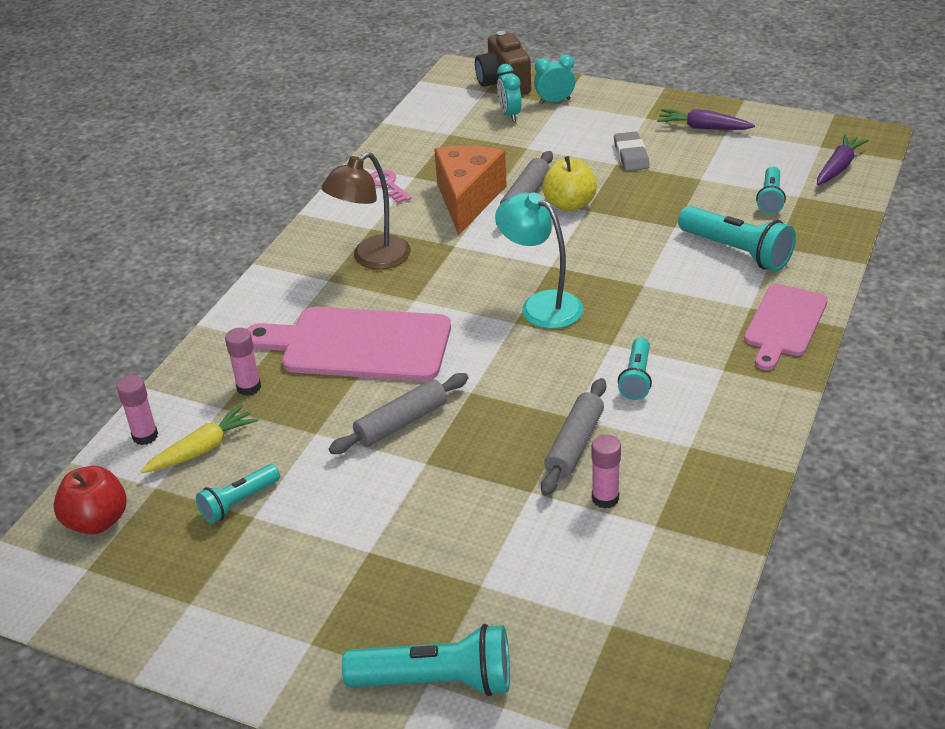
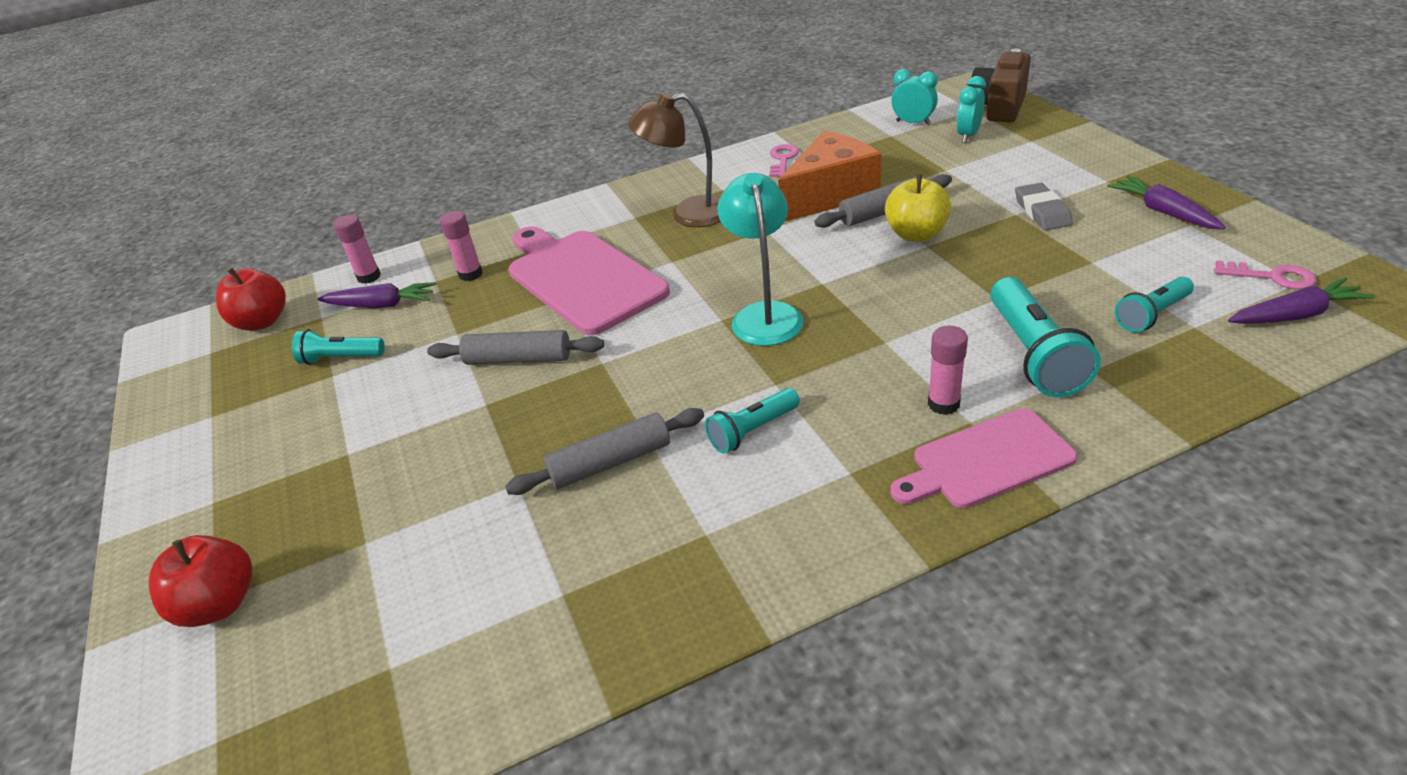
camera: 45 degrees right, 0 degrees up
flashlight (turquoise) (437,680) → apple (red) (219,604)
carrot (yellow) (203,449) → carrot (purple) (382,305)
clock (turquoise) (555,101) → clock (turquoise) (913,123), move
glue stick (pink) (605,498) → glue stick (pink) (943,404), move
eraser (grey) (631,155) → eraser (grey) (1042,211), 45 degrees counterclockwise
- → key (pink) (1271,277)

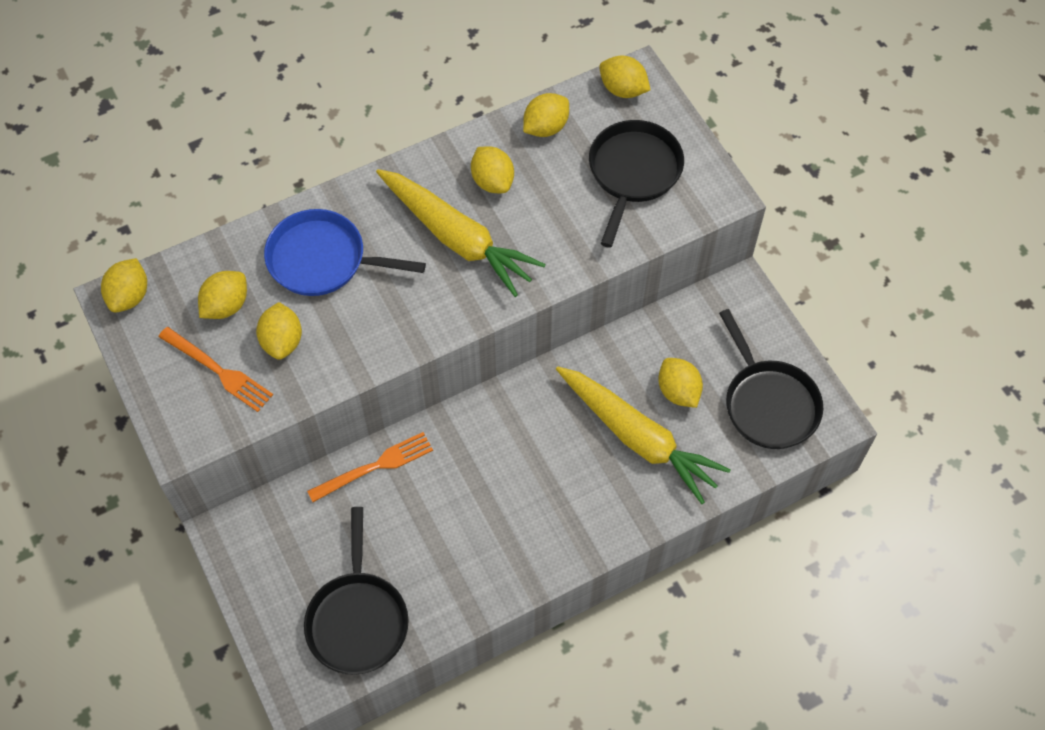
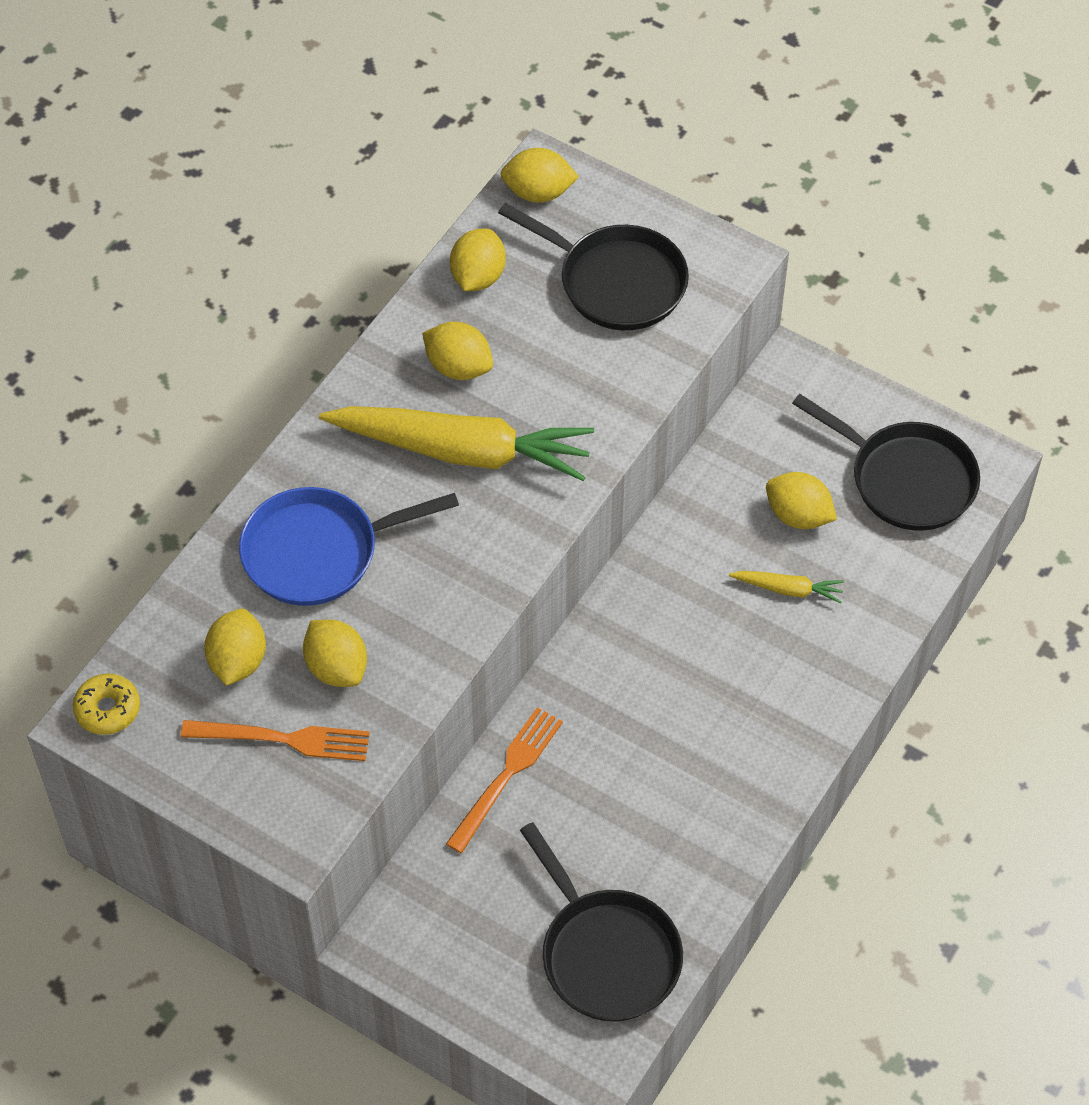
camera: 30 degrees left, 5 degrees down
lemon (yellow) (129,296) → donut (yellow) (107,709)
pan (black) (633,173) → pan (black) (615,282), 135 degrees clockwise
carrot (yellow) (638,438) → carrot (yellow) (788,589), x0.43

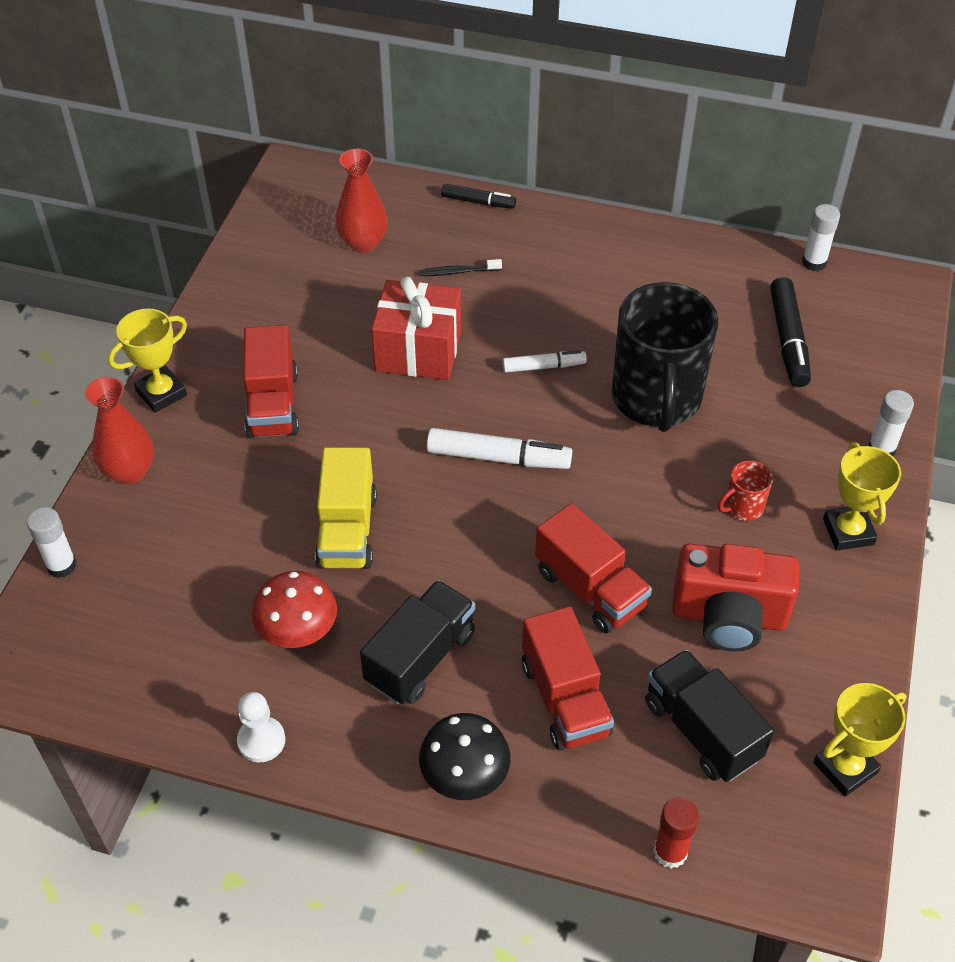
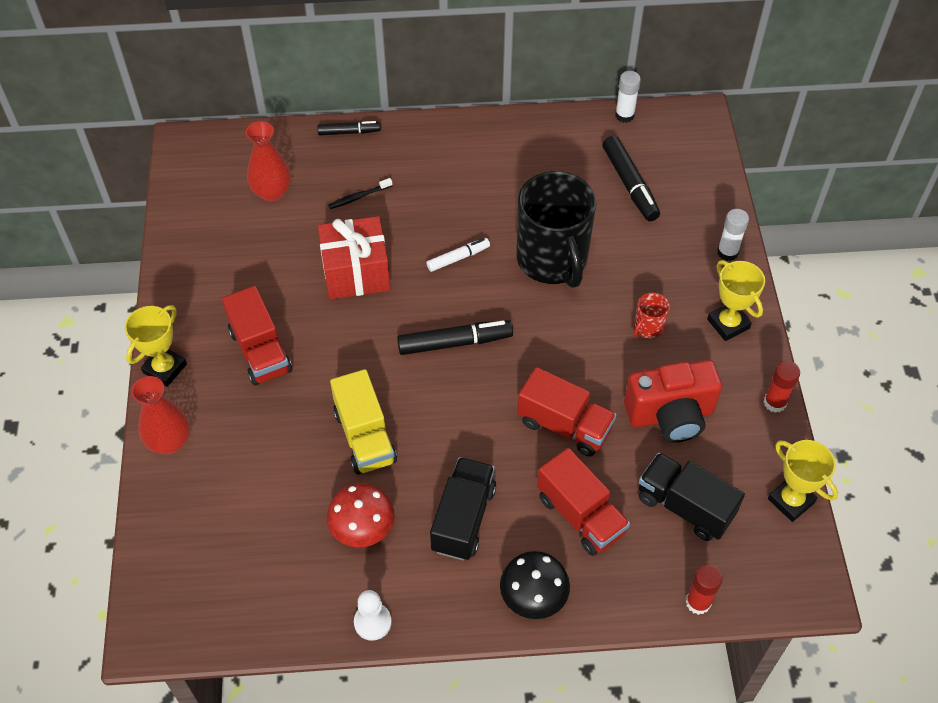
camera: 20 degrees left, 5 degrees up
marker (white) (498,457) → marker (black) (454,342)
- → glue stick (red) (774,402)
trophy (yellow) (845,767) → trophy (yellow) (790,501), 75 degrees counterclockwise
glue stick (white) (61,565) → -

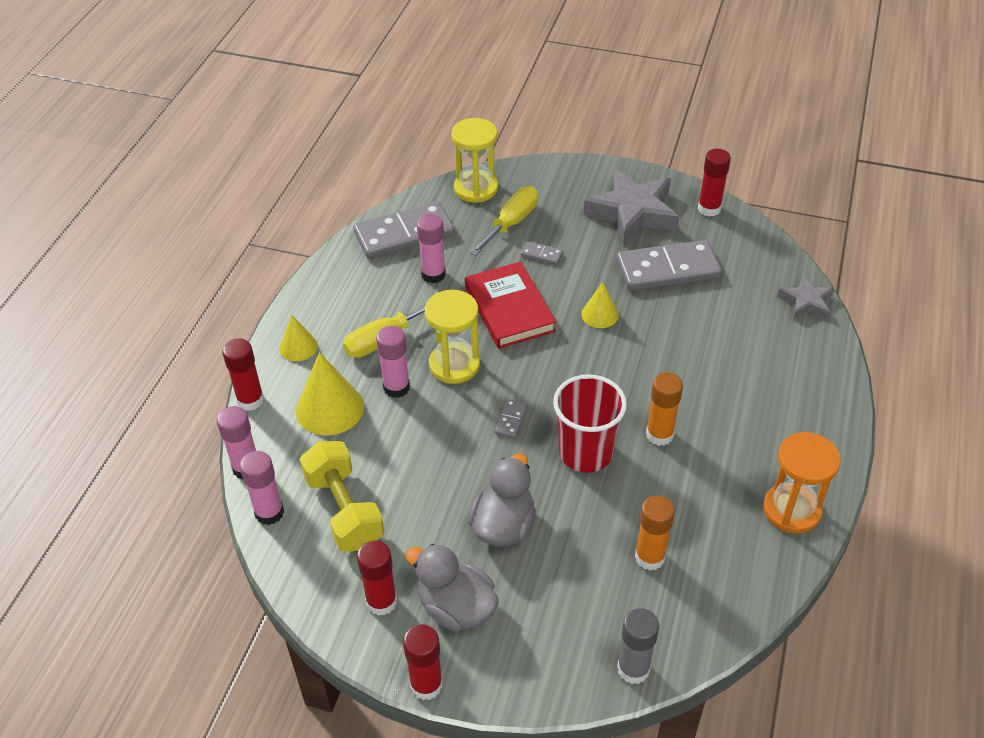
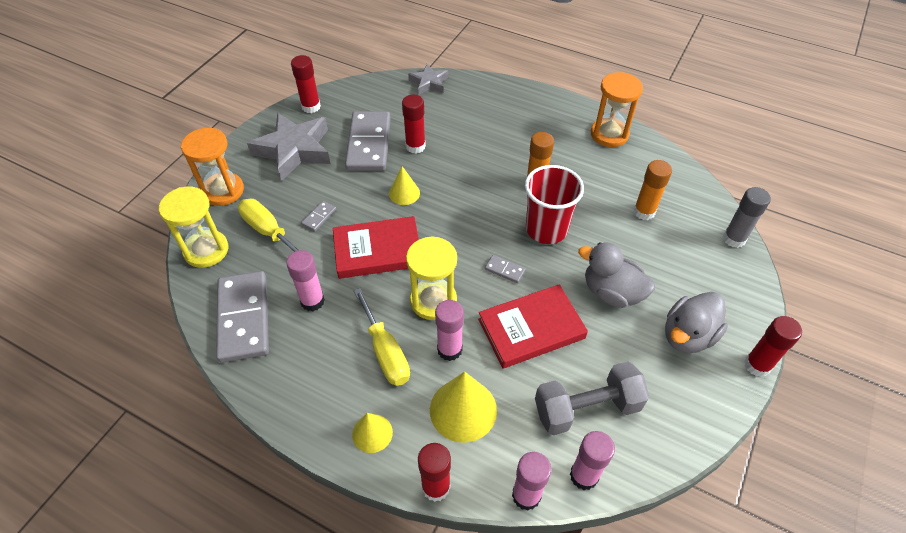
camera: 80 degrees left, 5 degrees up
- → hourglass (orange) (223,191)
glue stick (red) (381,601) → glue stick (red) (415,146), move
- → book (red) (531,329)
dumbbell (yellow) (344,510) → dumbbell (grey) (586,408)

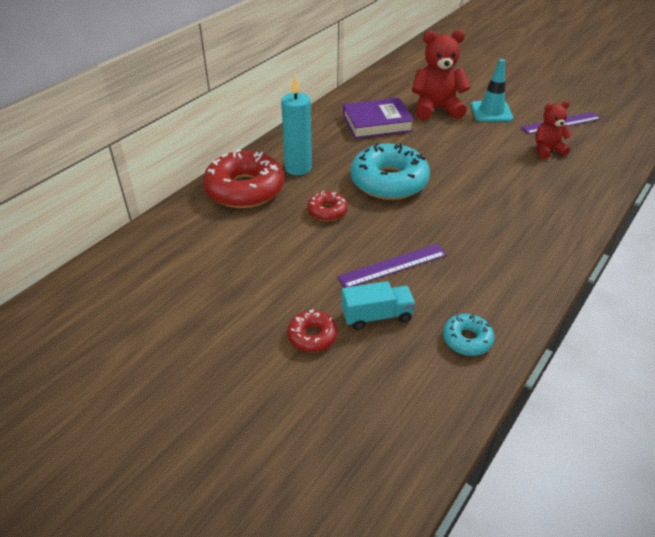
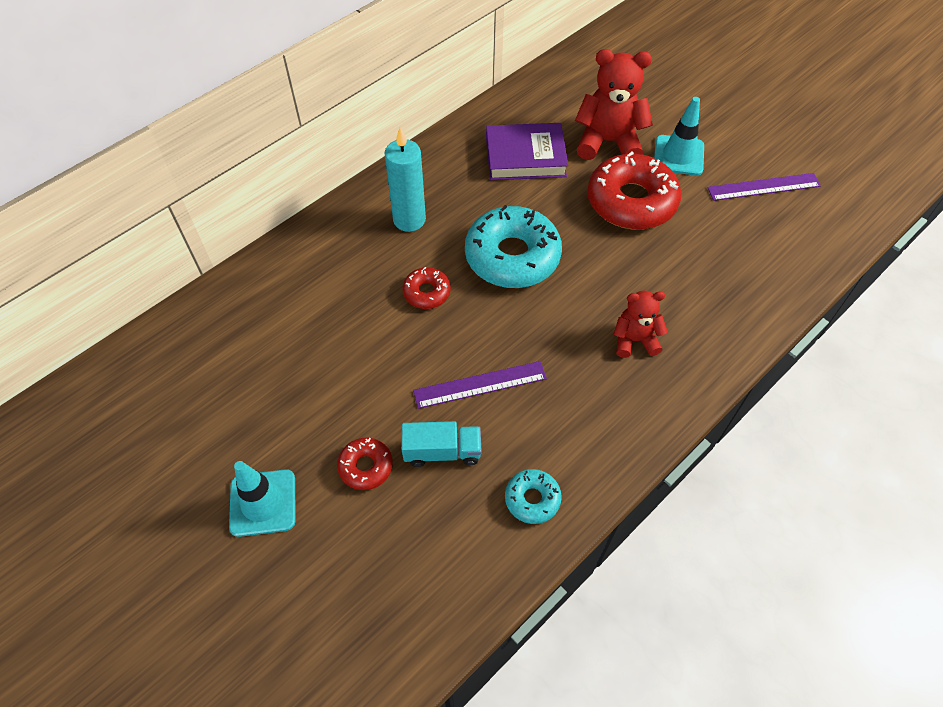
camera: 10 degrees right, 15 degrees up
- → traffic cone (turquoise) (263,503)
donut (red) (245,189) → donut (red) (631,201), move
teddy bear (red) (547,150) → teddy bear (red) (634,340), move

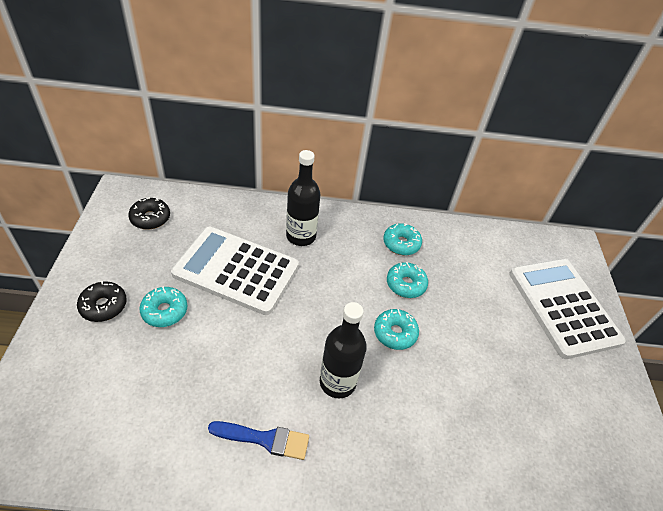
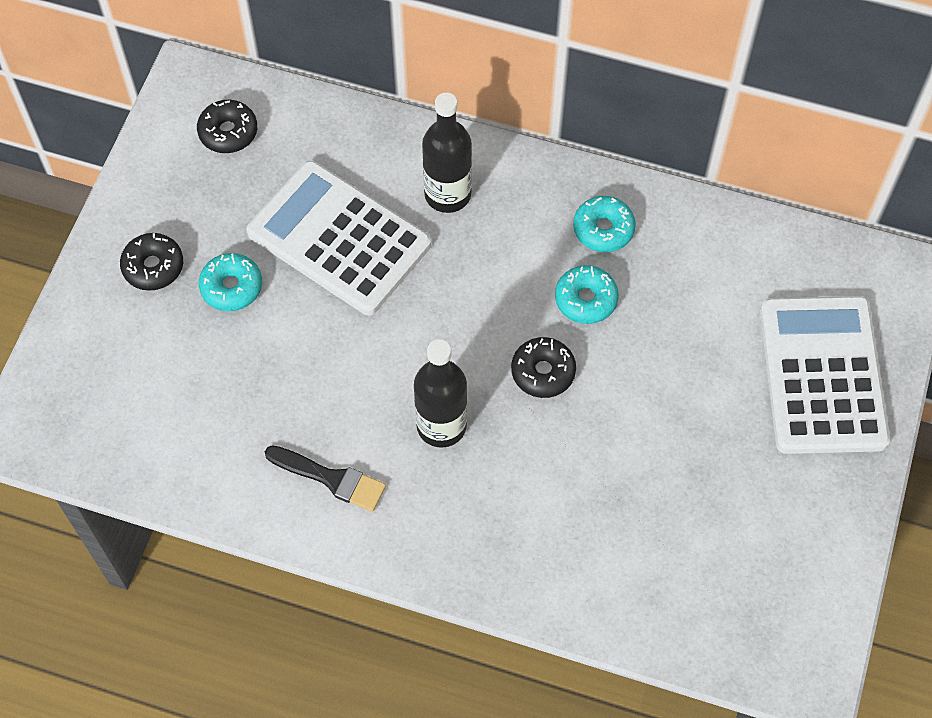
camera: 20 degrees right, 15 degrees up
brush (blue) (264,439) → brush (black) (331,479)
donut (turquoise) (395,333) → donut (black) (543,372)

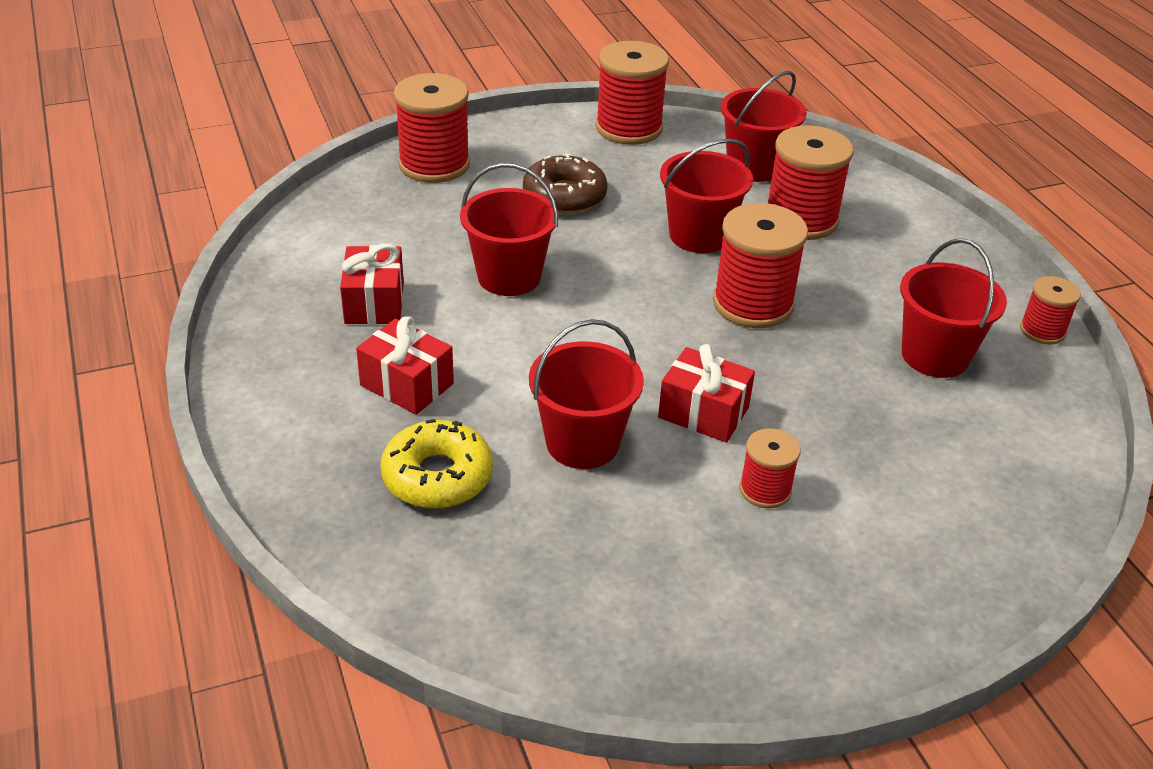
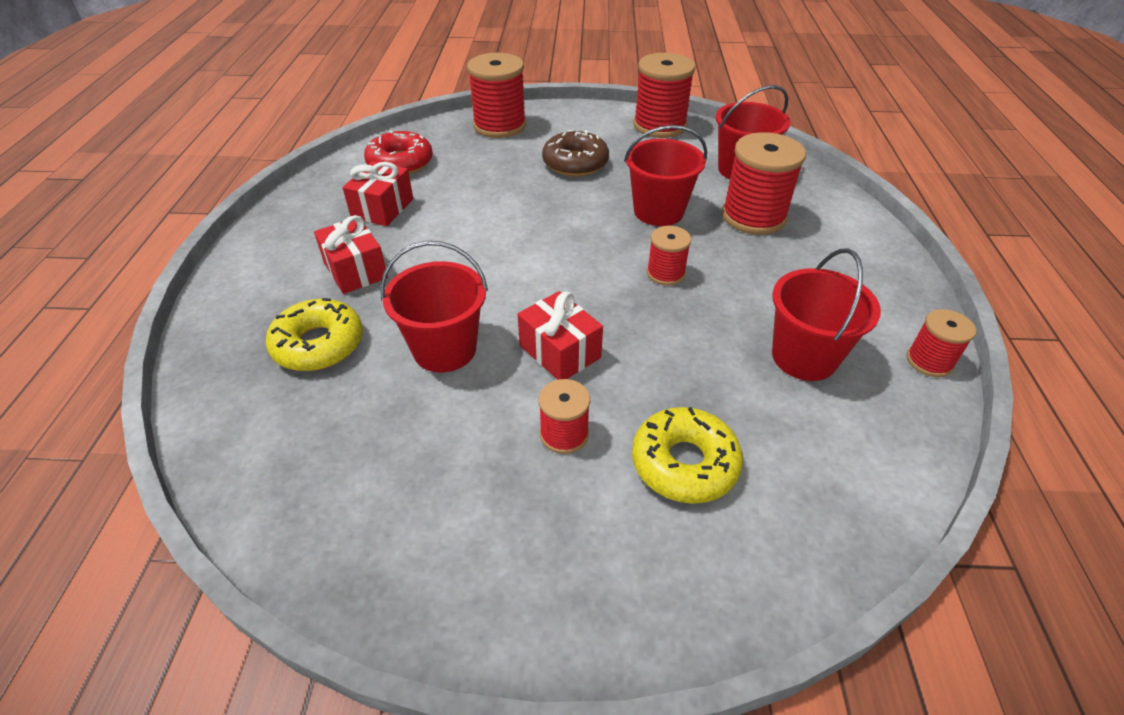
camera: 25 degrees right, 5 degrees up
- → donut (red) (400,163)
- → donut (yellow) (684,463)
spool (red) (753,304) → spool (red) (665,273), x0.54
bucket (red) (509,277) → -

